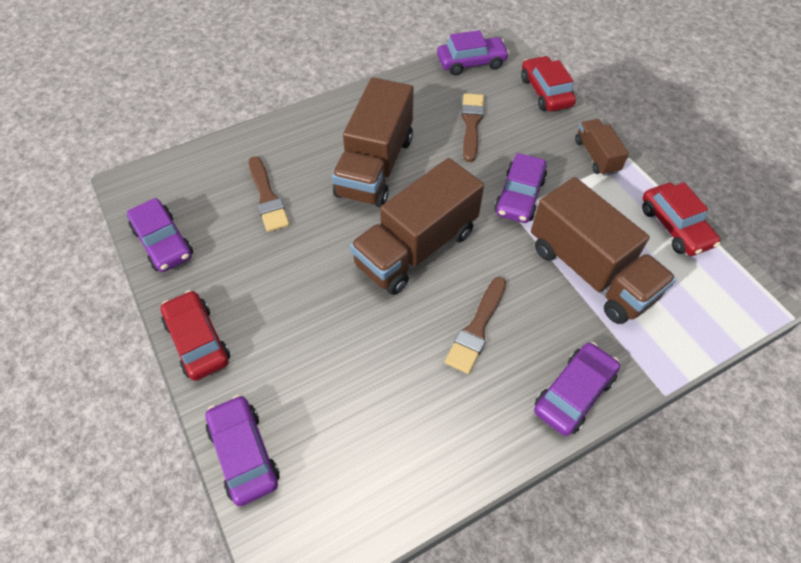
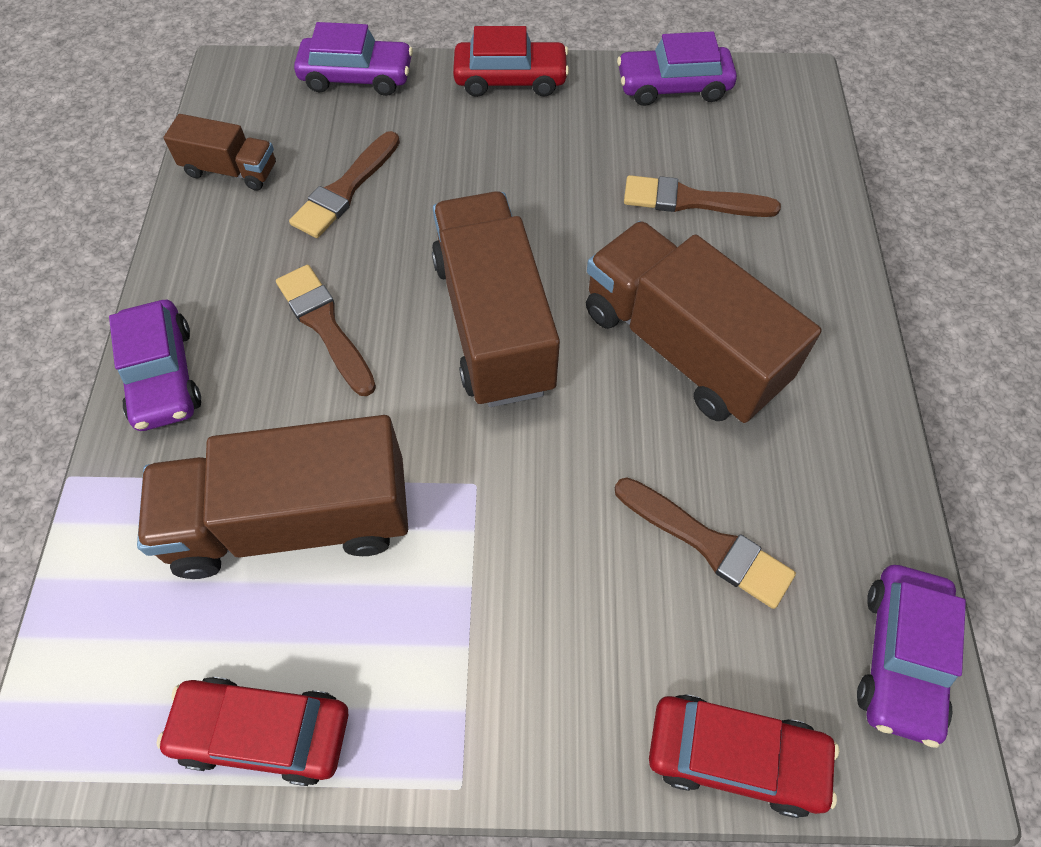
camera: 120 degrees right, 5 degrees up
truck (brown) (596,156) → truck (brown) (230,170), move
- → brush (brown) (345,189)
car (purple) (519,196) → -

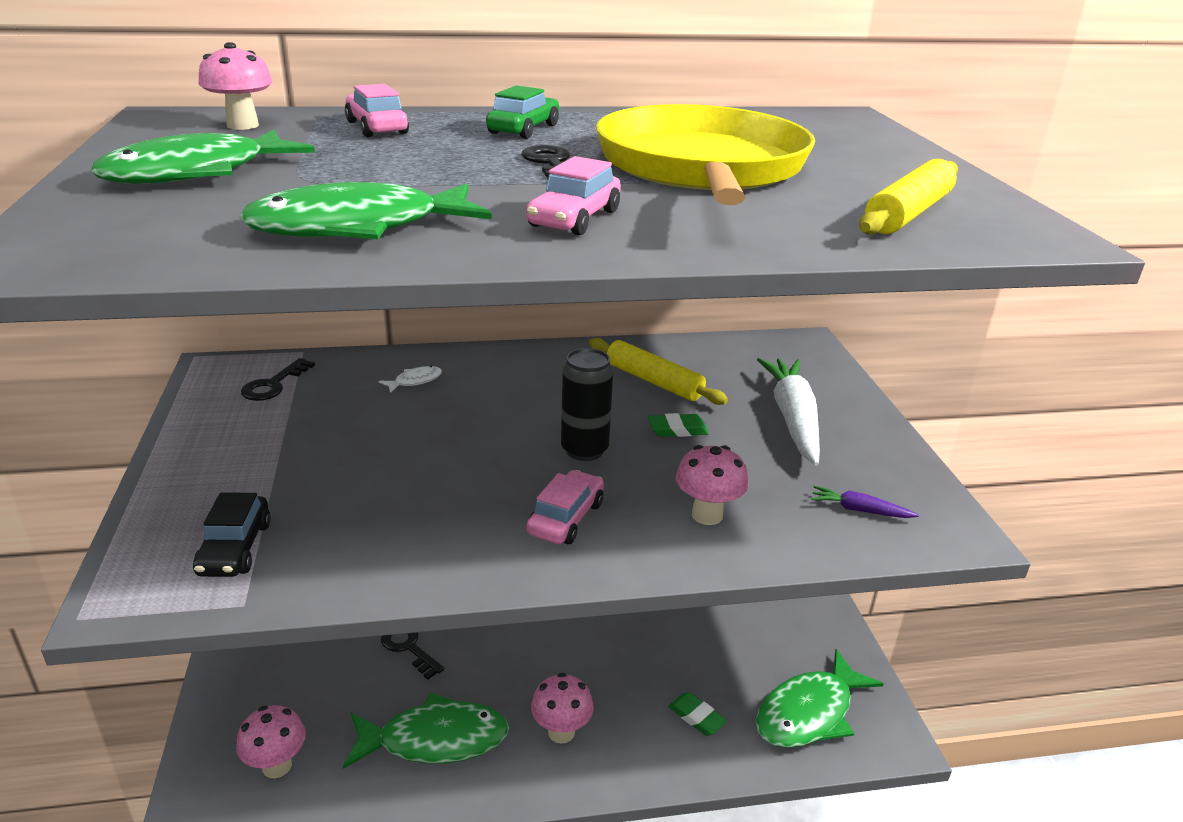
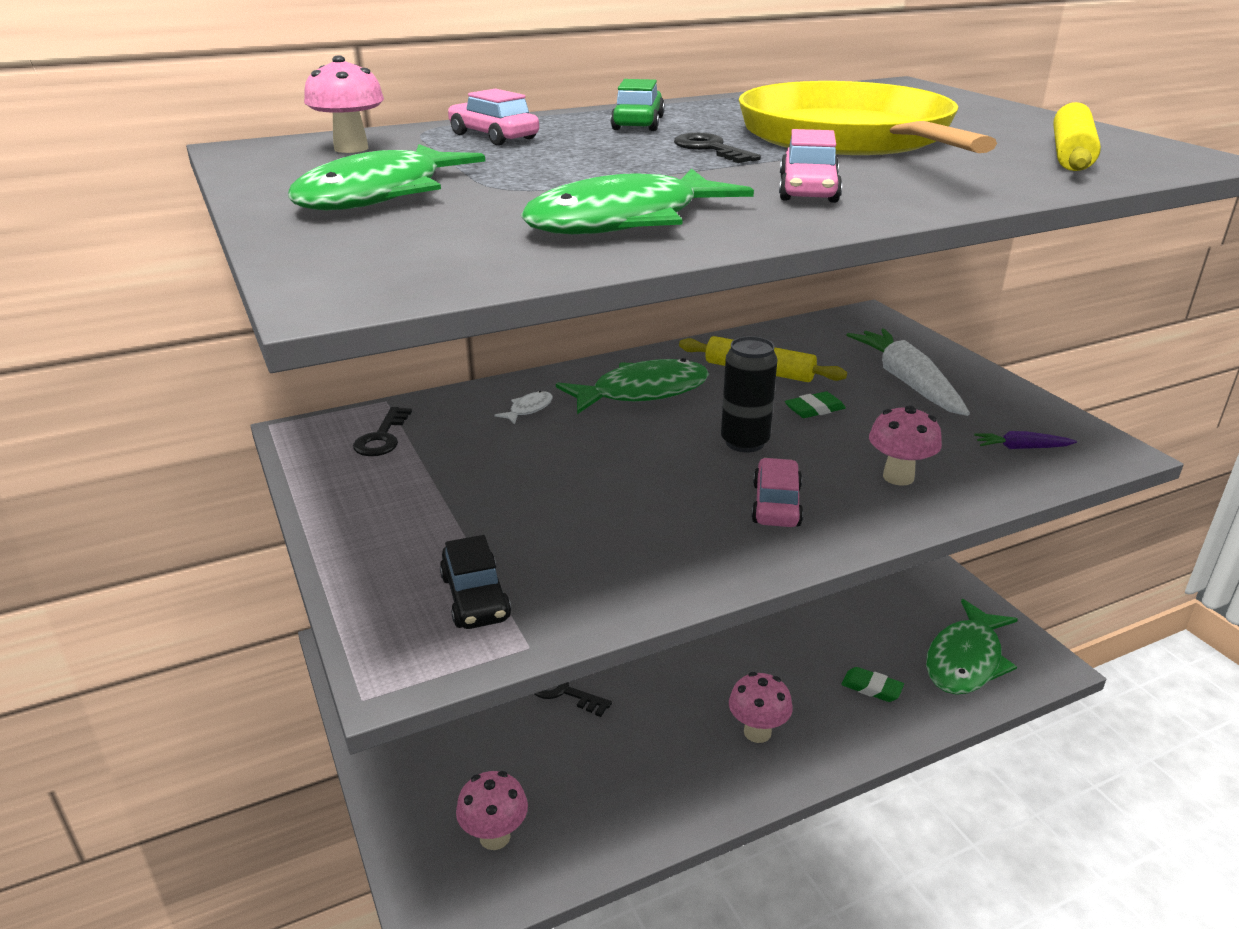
camera: 15 degrees left, 0 degrees up
fish (green) (435,740) → fish (green) (642,392), move

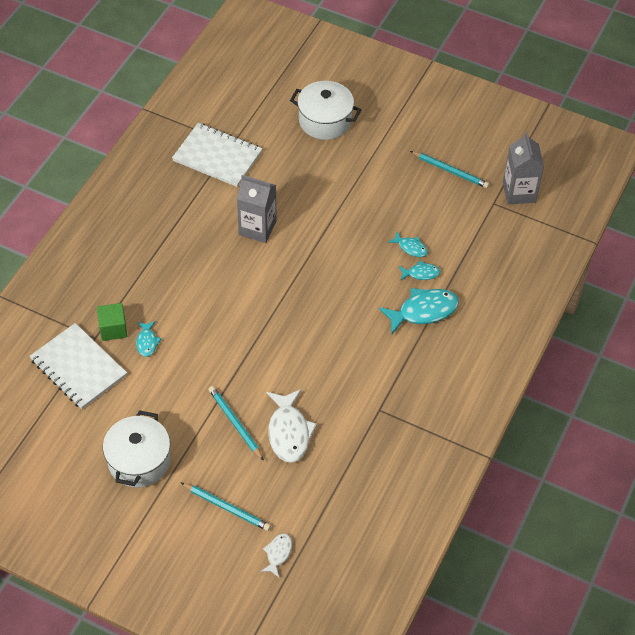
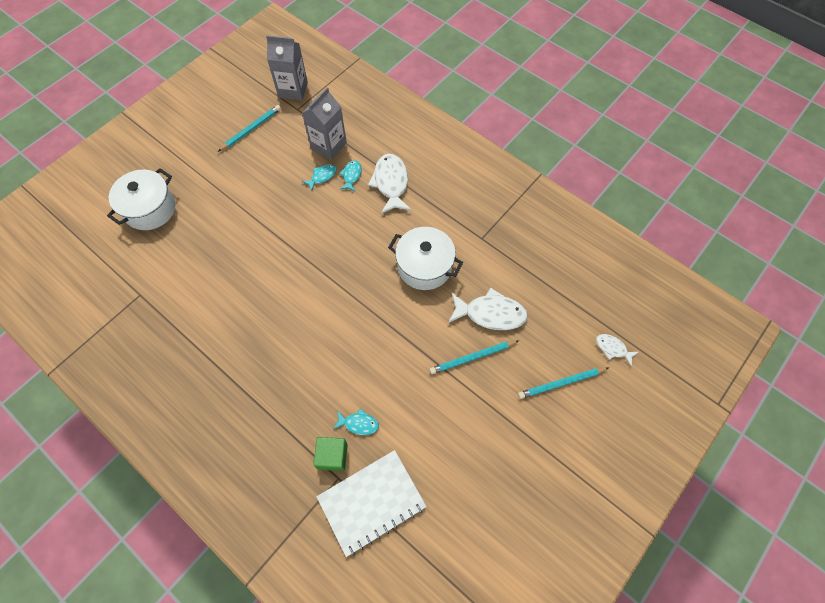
camera: 75 degrees left, 10 degrees up
carton (grey) (257,228) → carton (grey) (328,146), move
fish (turquoise) (423,311) → fish (white) (391,183)
pot (white) (139,461) → pot (white) (424,266), move
pencil (turquoise) (226,508) → pencil (turquoise) (561,383), 150 degrees counterclockwise
notebook (white) (217,156) → -

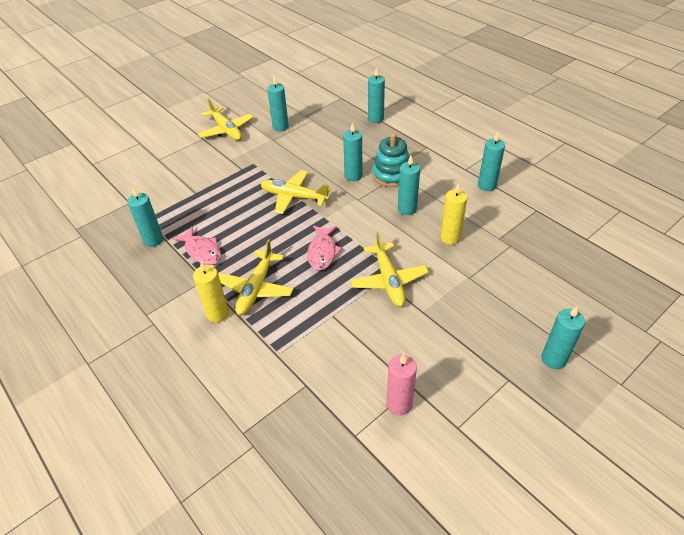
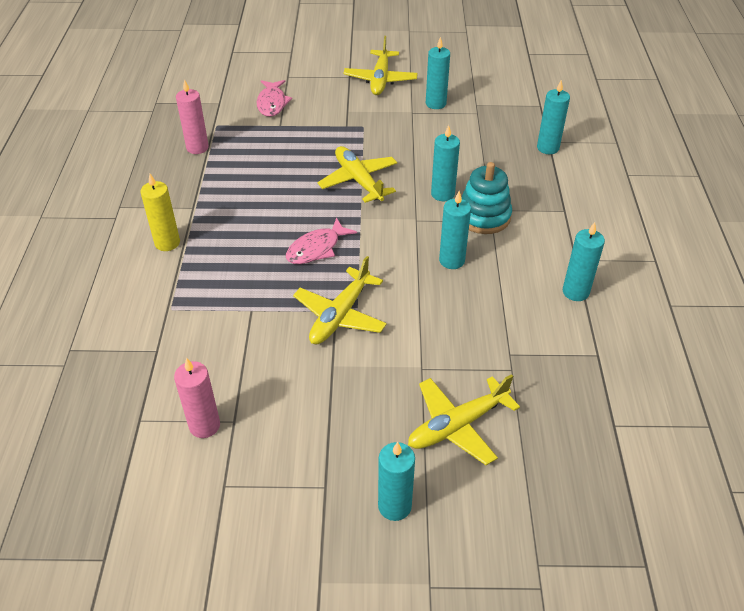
camera: 40 degrees right, 0 degrees up
candle (turquoise) (153,240) → candle (pink) (197,148)
fish (pink) (202,251) → fish (pink) (272,103), move
plane (yellow) (256,288) → plane (yellow) (457,425), move
candle (yellow) (450,238) → -

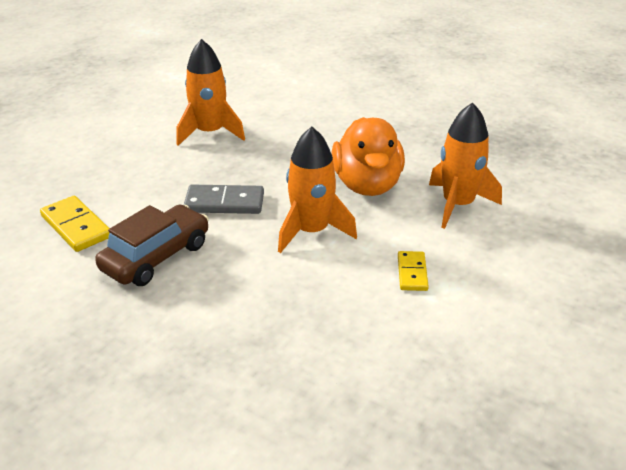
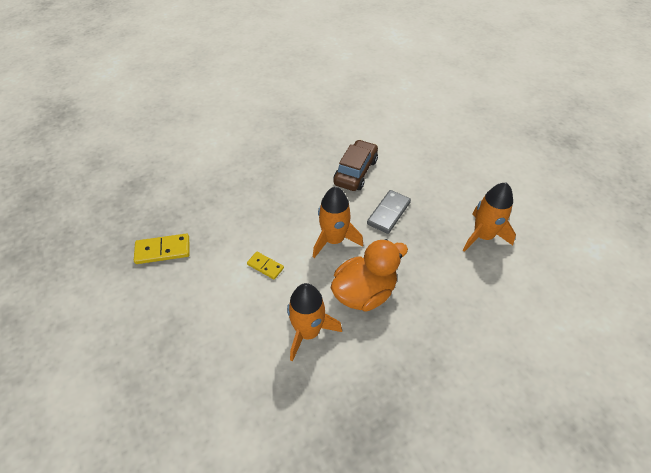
camera: 120 degrees right, 15 degrees up
domino (yellow) (76,226) → domino (yellow) (163,250), move
duck (orange) (367,185) → duck (orange) (364,292), 120 degrees clockwise
car (brown) (156,257) → car (brown) (355,172), 135 degrees counterclockwise

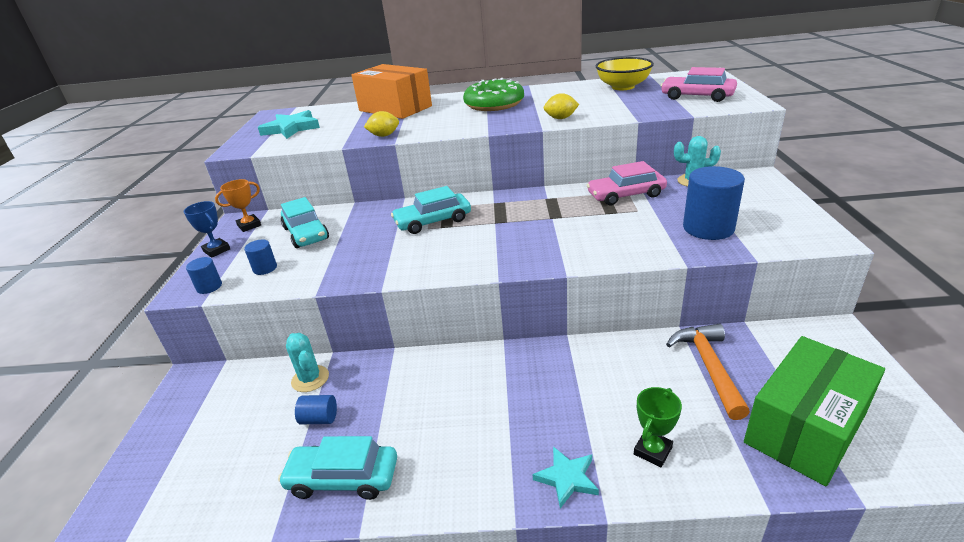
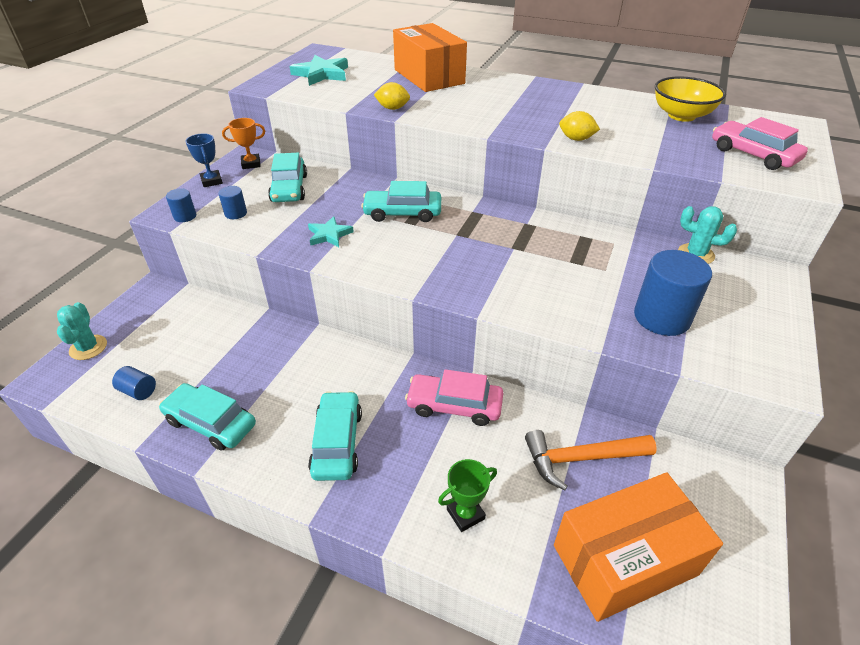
camera: 20 degrees right, 10 degrees up
cactus (turquoise) (310,379) → cactus (turquoise) (88,347), move
cylinder (blue) (319,419) → cylinder (blue) (138,391), move
star (turquoise) (567,478) → star (turquoise) (329,235), move
- → car (turquoise) (337,442)
car (pink) (626,195) → car (pink) (454,405), move
hammer (orange) (708,367) → hammer (orange) (580,459), 120 degrees counterclockwise
box (green) (805,428) → box (orange) (624,560)
donut (green) (494,104) → -

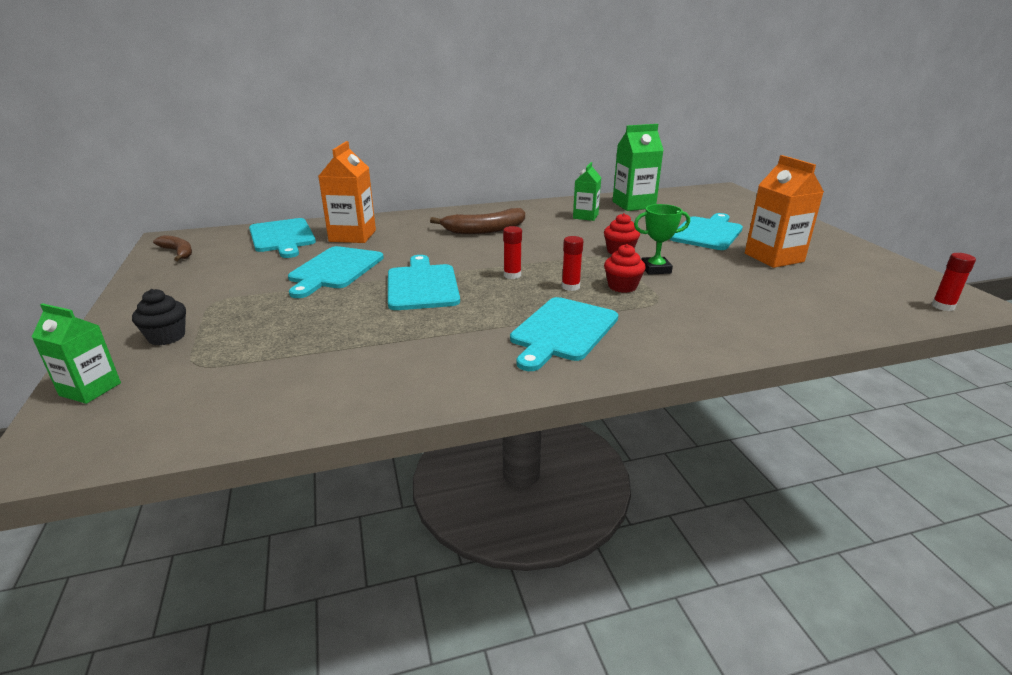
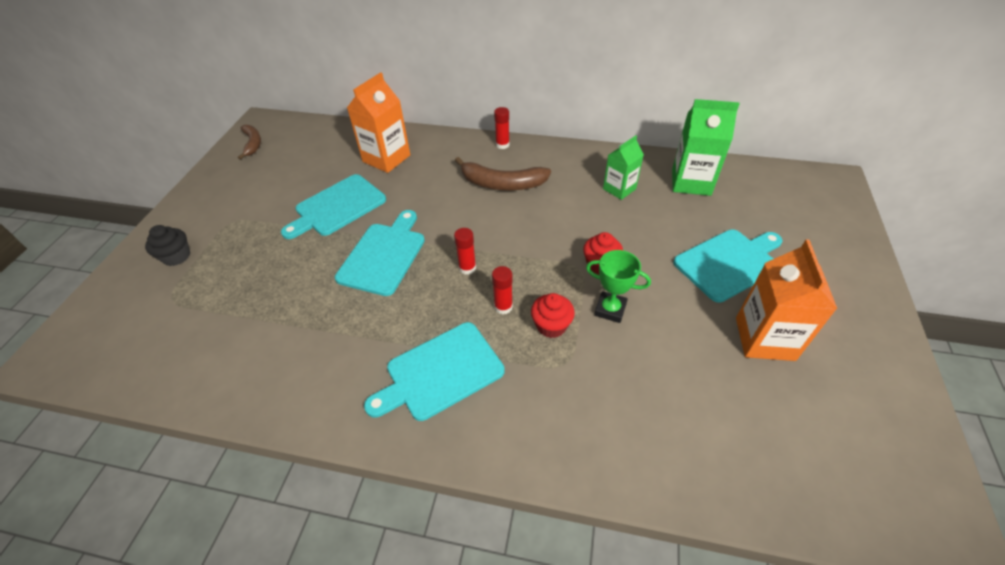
camera: 30 degrees right, 20 degrees up
glue stick (red) (943,306) → glue stick (red) (502,145), move
carton (green) (90,389) → -
cutting board (turquoise) (282,237) → -

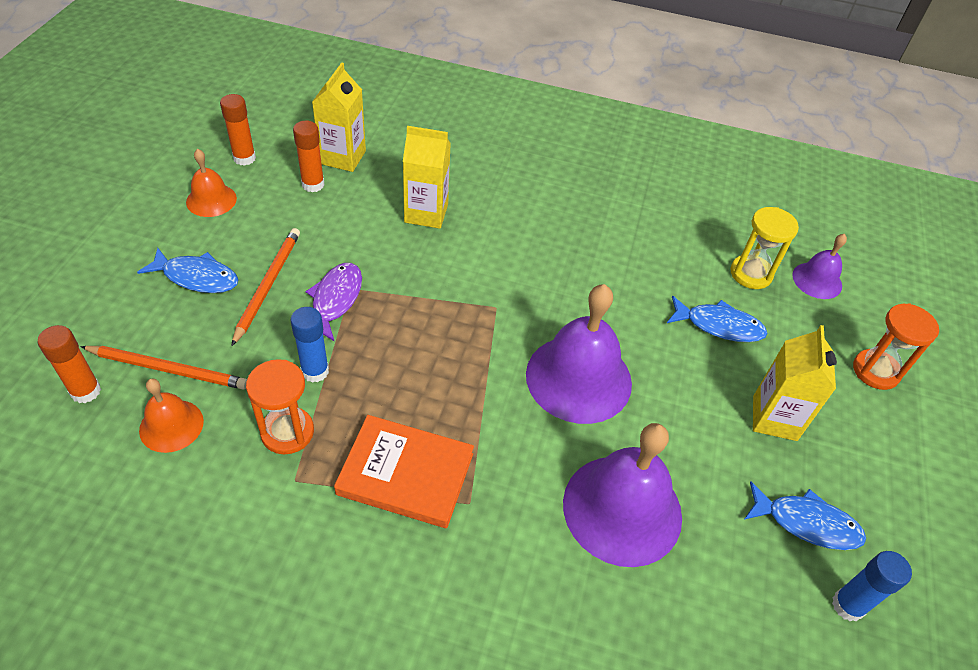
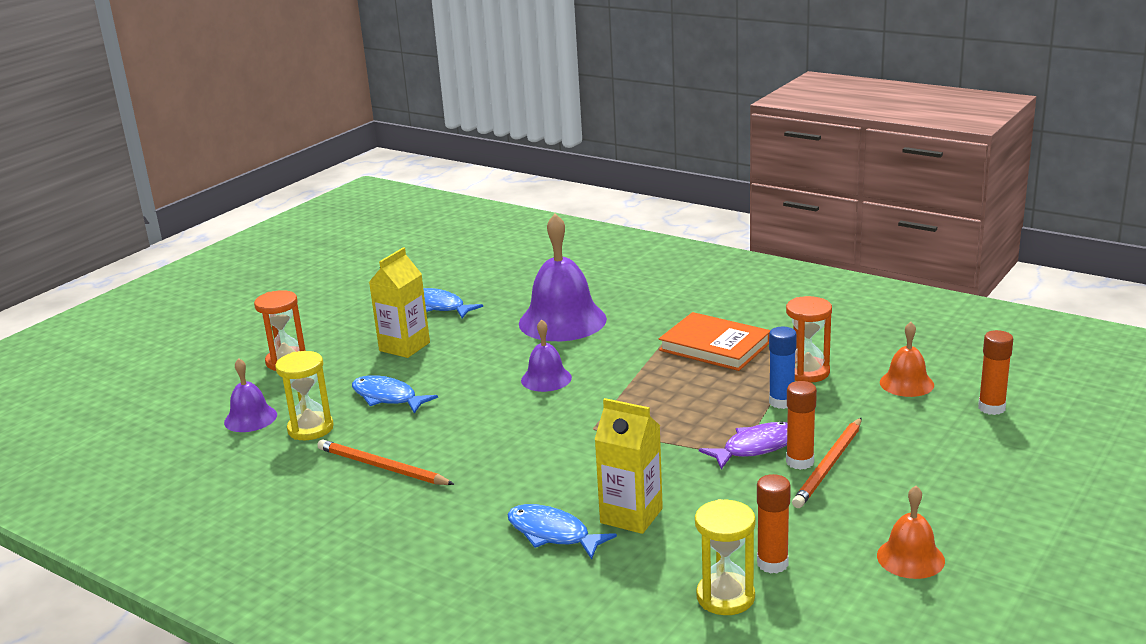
camera: 155 degrees left, 25 degrees down
pencil (orange) (168,369) → pencil (orange) (382,467), move
fish (blue) (197,277) → fish (blue) (552,534), move
bell (purple) (578,378) → bell (purple) (546,379), x0.53
carton (yellow) (343,157) → hourglass (yellow) (725,597)
fish (purple) (335,300) → fish (purple) (756,447), 150 degrees counterclockwise
glue stick (orange) (244,158) → glue stick (orange) (800,462), move
glue stick (blue) (847,605) → -

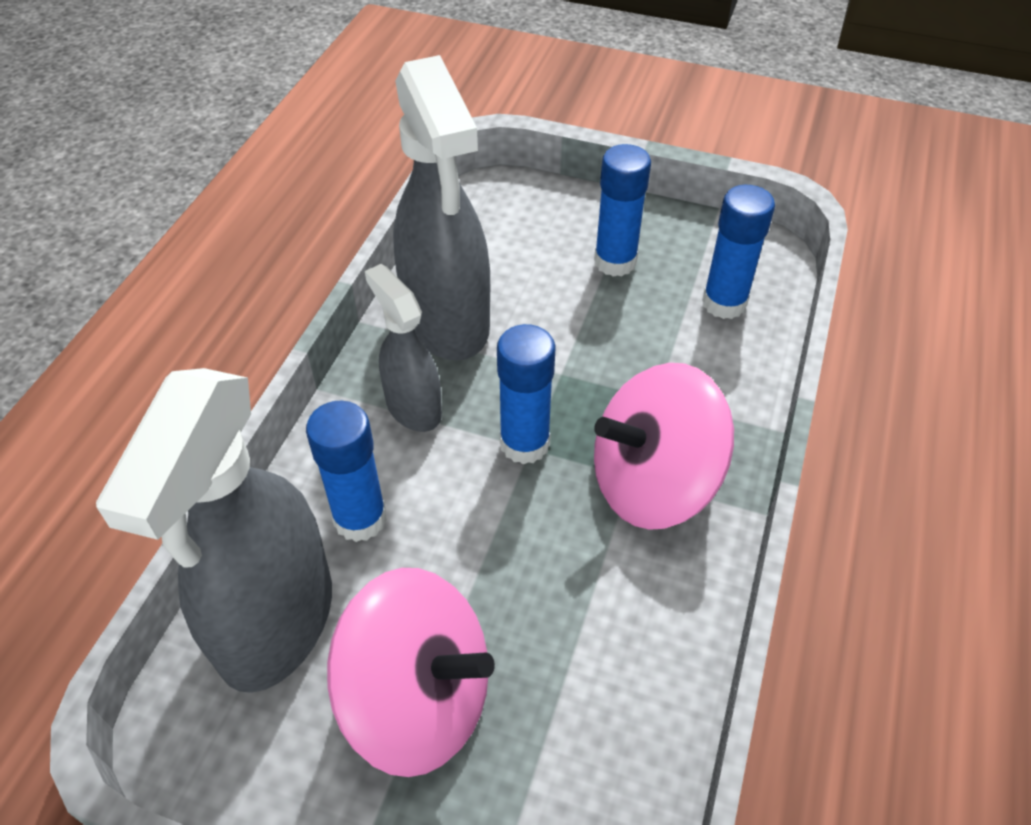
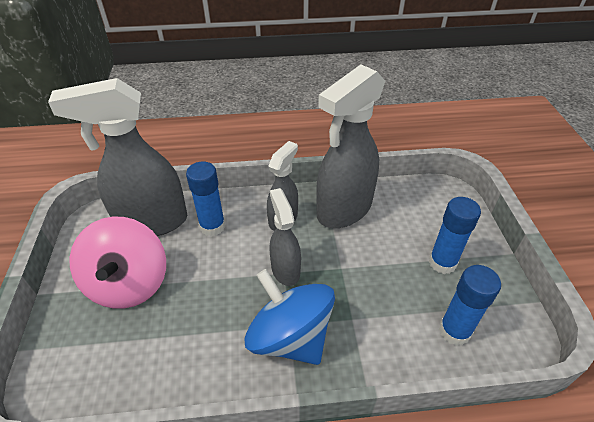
camera: 65 degrees right, 5 degrees down
spinning top (pink) (653,482) → spinning top (blue) (290,337)
glue stick (blue) (524,443) → spray bottle (grey) (285,269)

